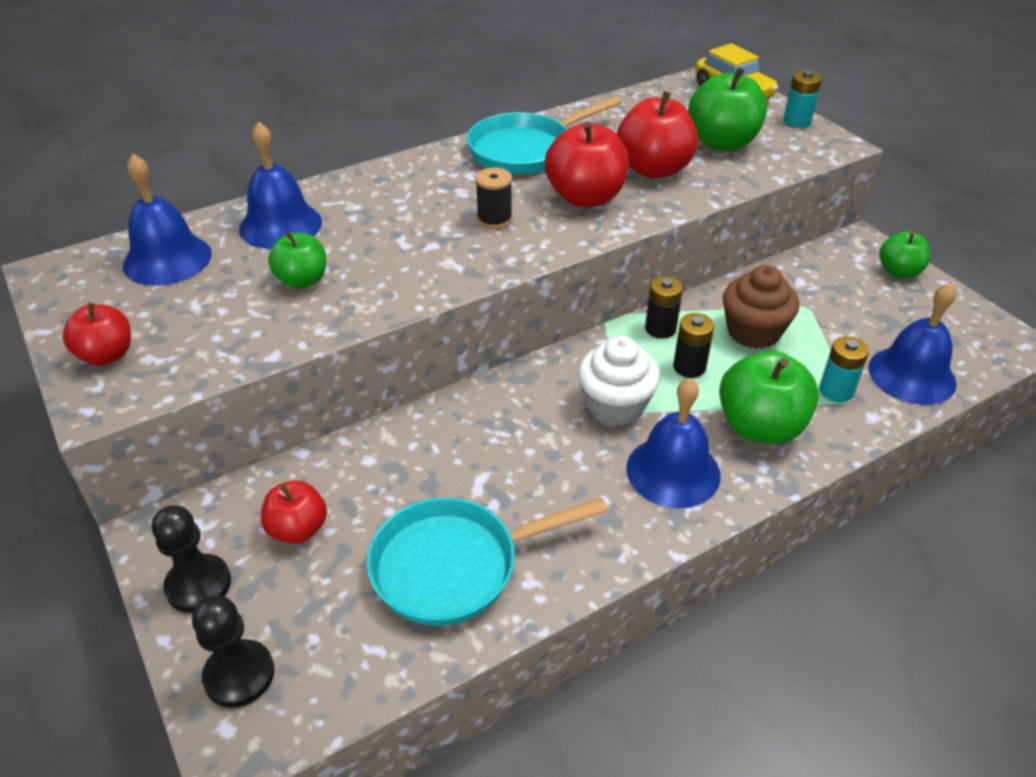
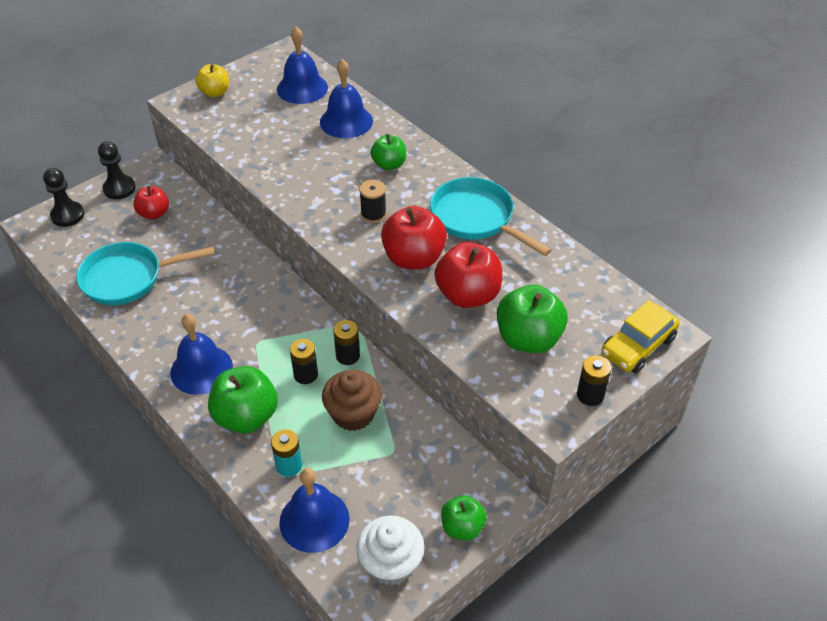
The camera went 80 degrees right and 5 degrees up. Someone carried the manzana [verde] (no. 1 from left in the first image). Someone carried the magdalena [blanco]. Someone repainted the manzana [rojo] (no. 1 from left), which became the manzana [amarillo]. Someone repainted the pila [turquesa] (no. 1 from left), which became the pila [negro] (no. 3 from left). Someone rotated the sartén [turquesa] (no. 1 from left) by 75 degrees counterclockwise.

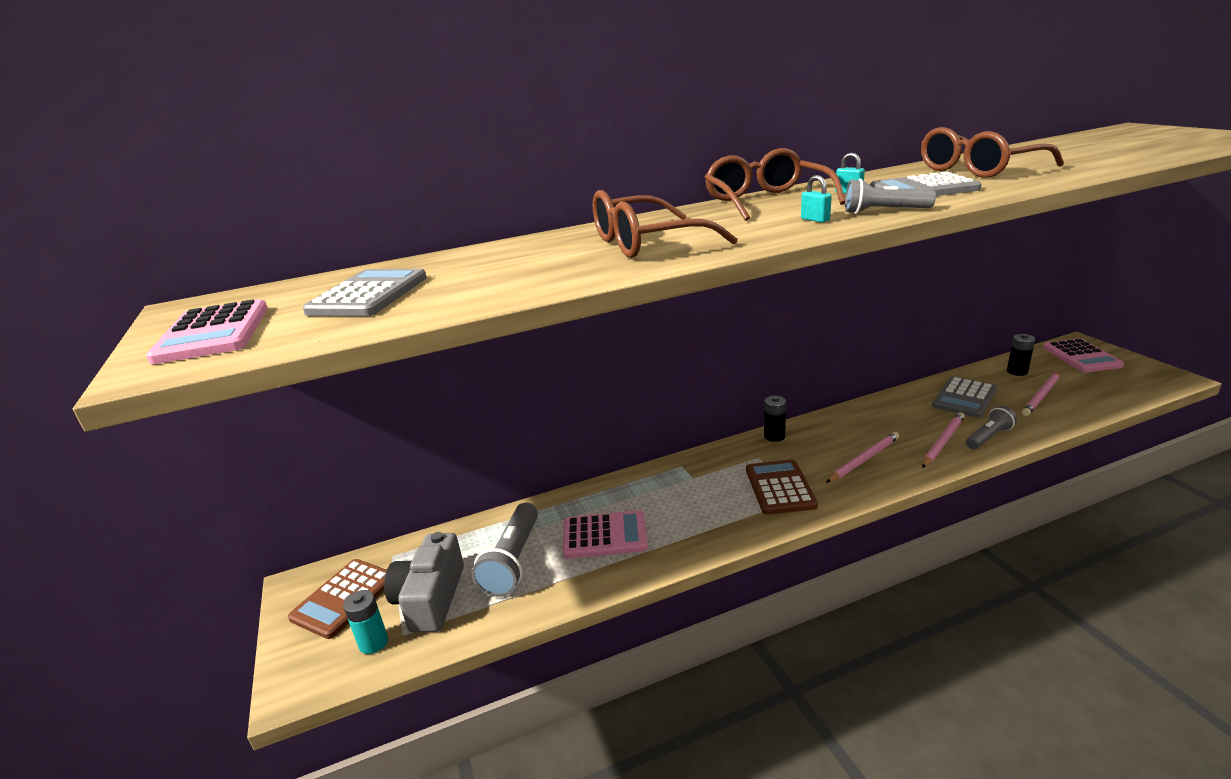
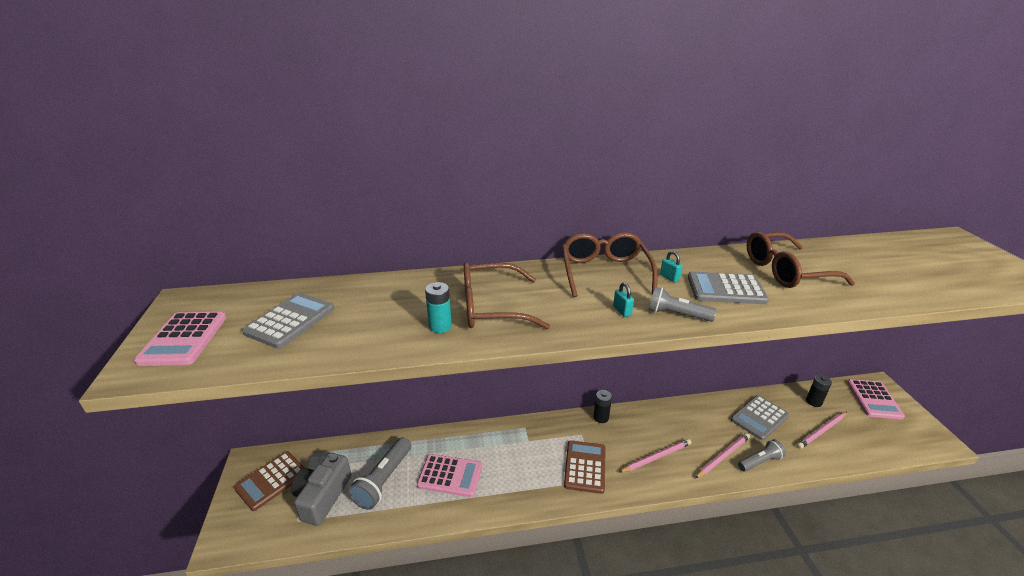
The camera went 10 degrees right and 5 degrees up. Someone carried the pila [turquesa].

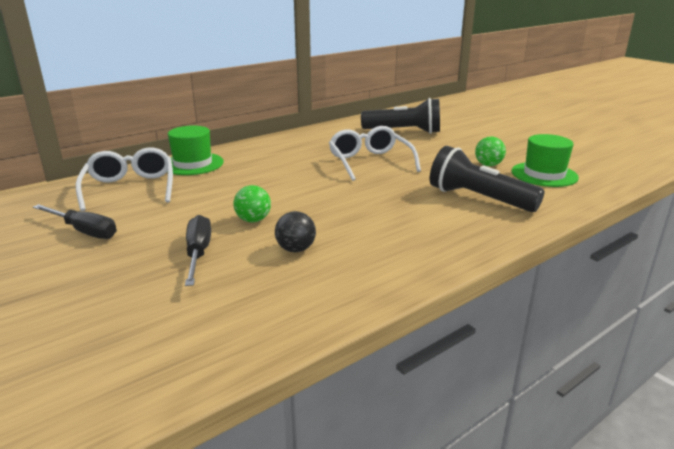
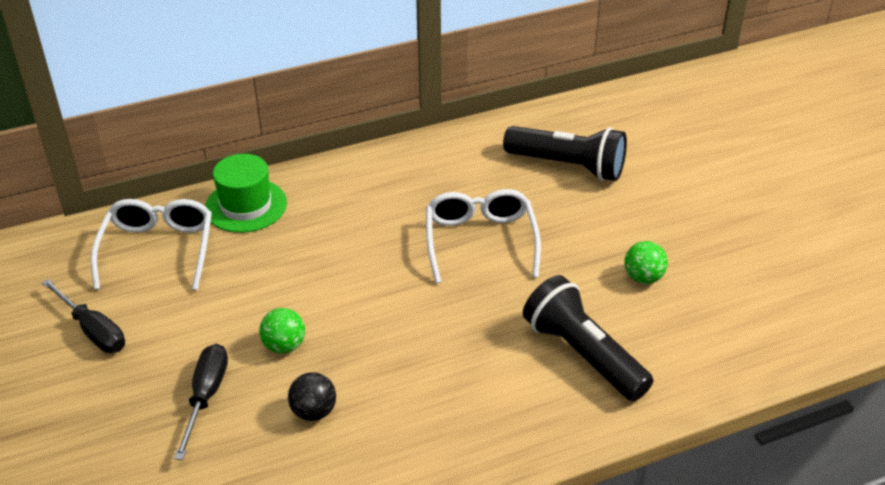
The camera went 15 degrees right and 15 degrees up. Someone took away the sombrero [verde] (no. 2 from left).

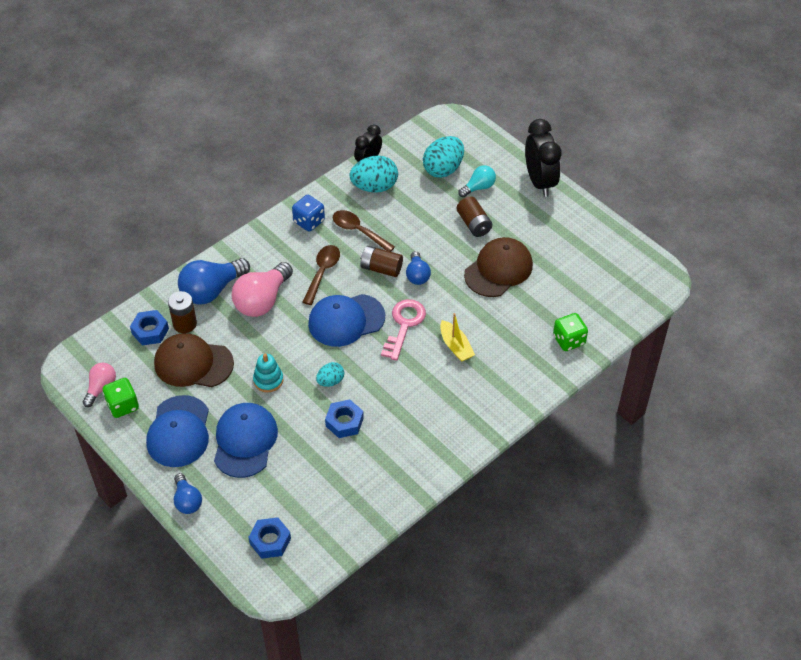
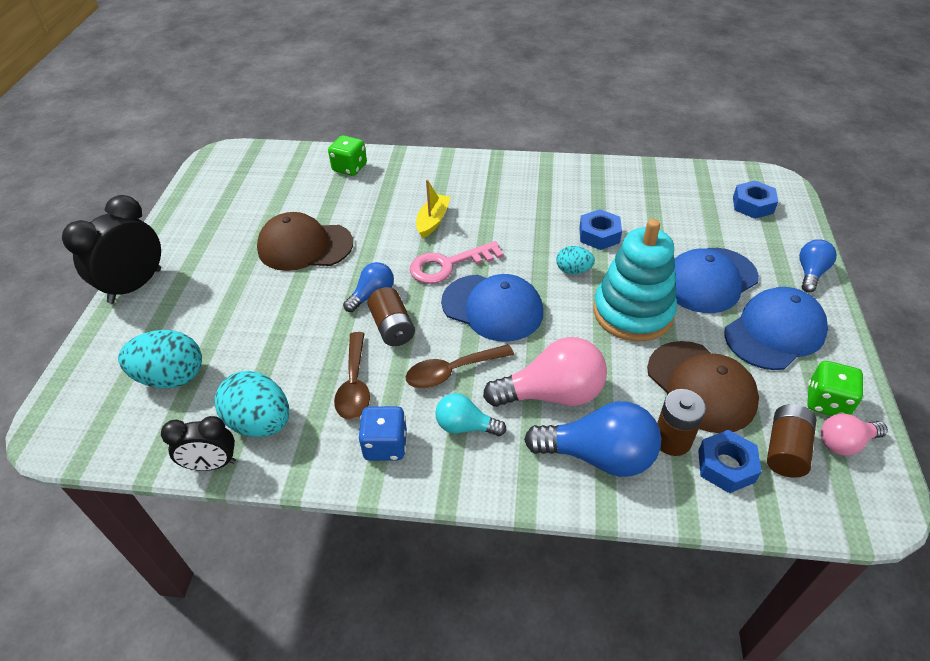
The camera went 130 degrees left and 5 degrees down. Someone carried the pila [marrón] (no. 3 from left). Someone carried the bombilla [turquesa]. Someone scaled the juguete apilable [turquesa] by 2.02.

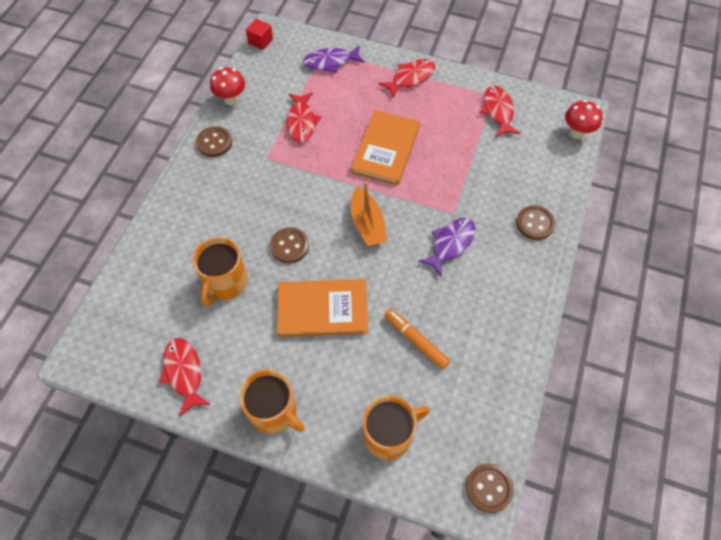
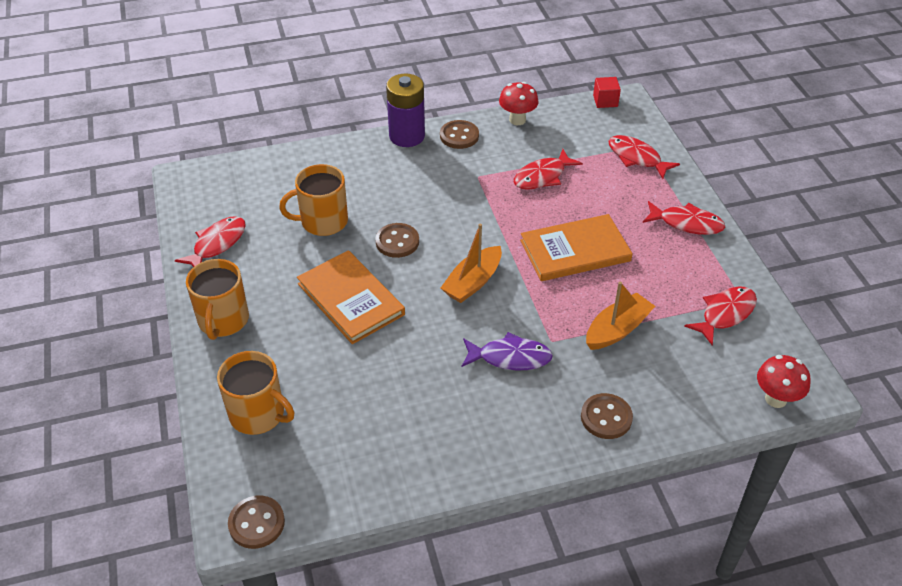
The camera went 55 degrees right and 15 degrees down. Someone took away the rotulador [naranja]. Someone put down the pila [morado]. Someone put down the barco [naranja] (no. 2 from left). Someone repainted the pez [morado] (no. 1 from left), which became the pez [rojo] (no. 3 from left).

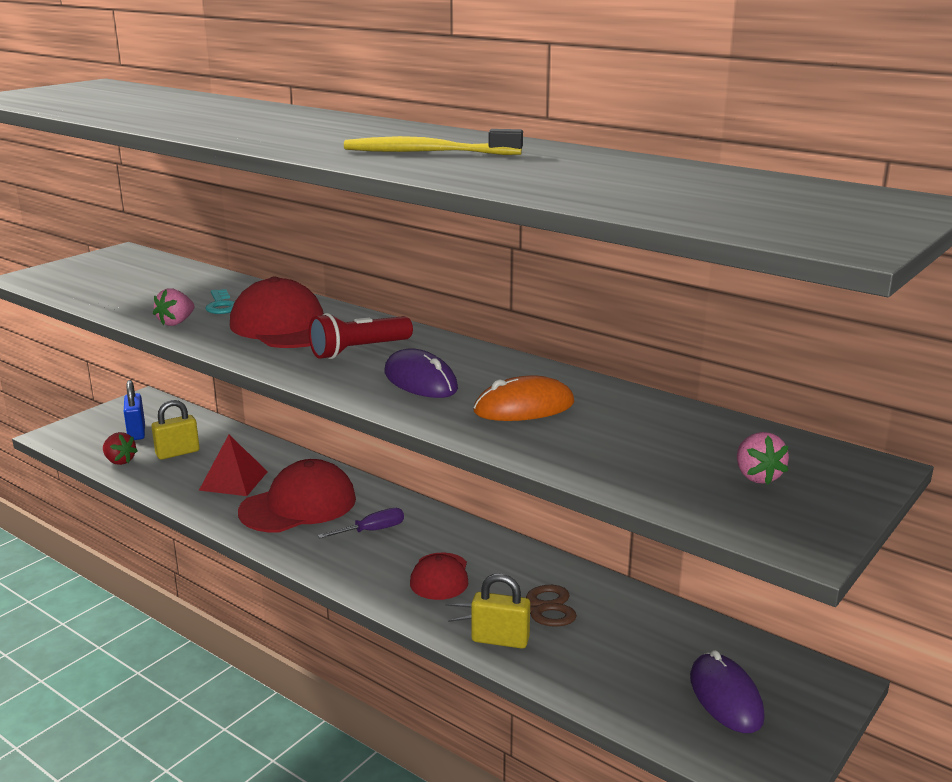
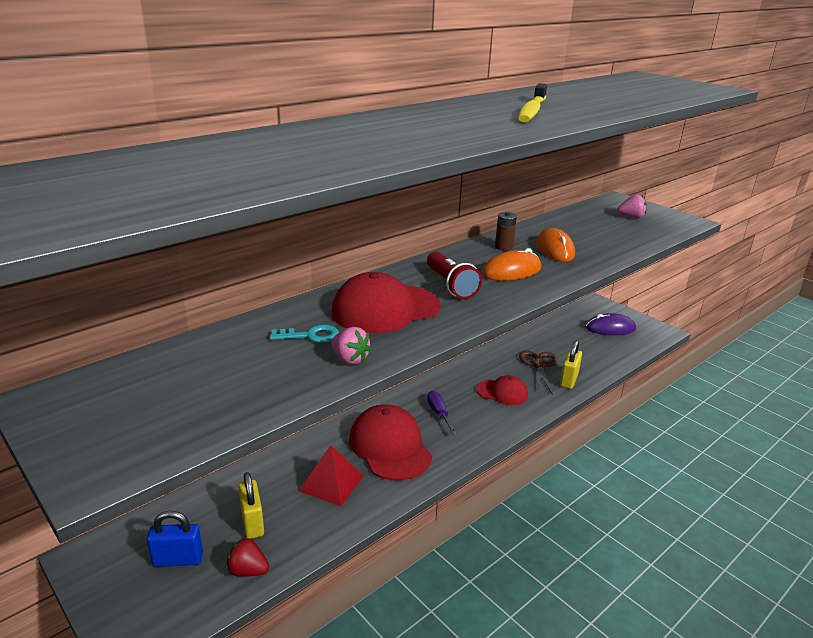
The camera went 80 degrees left and 5 degrees up. Someone put down the pila [marrón]. Someone repainted the ratón [morado] (no. 1 from left), which became the ratón [naranja] (no. 1 from left). Someone rotated the fresa [rojo] by 120 degrees counterclockwise.

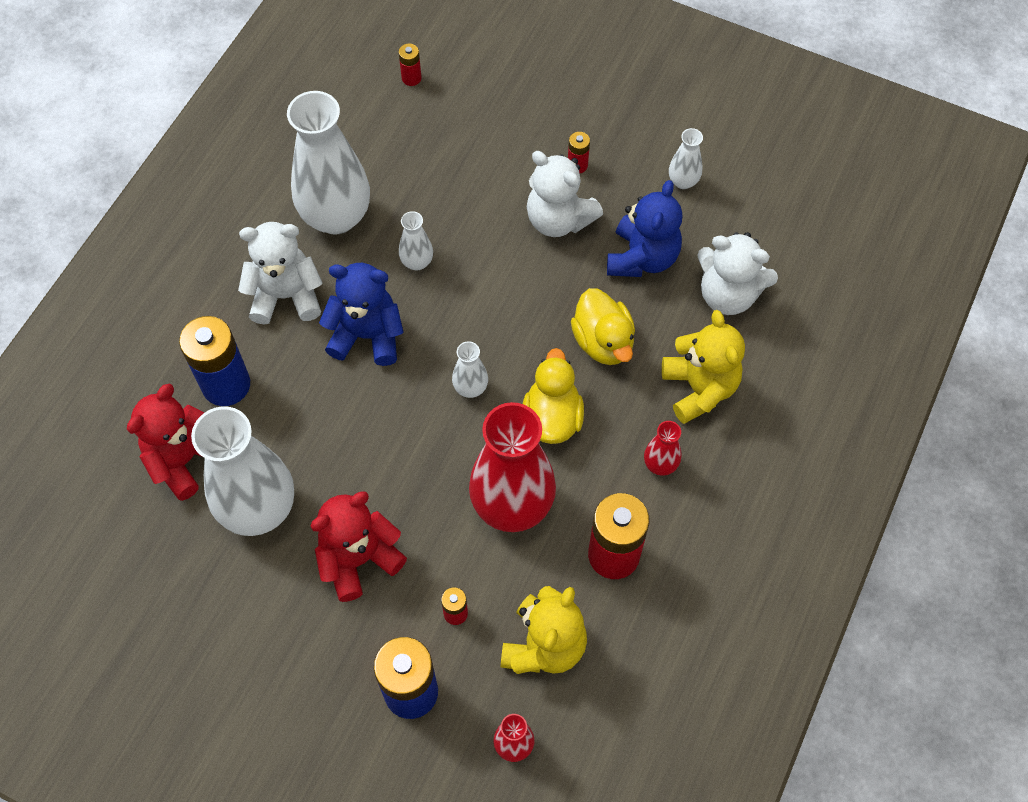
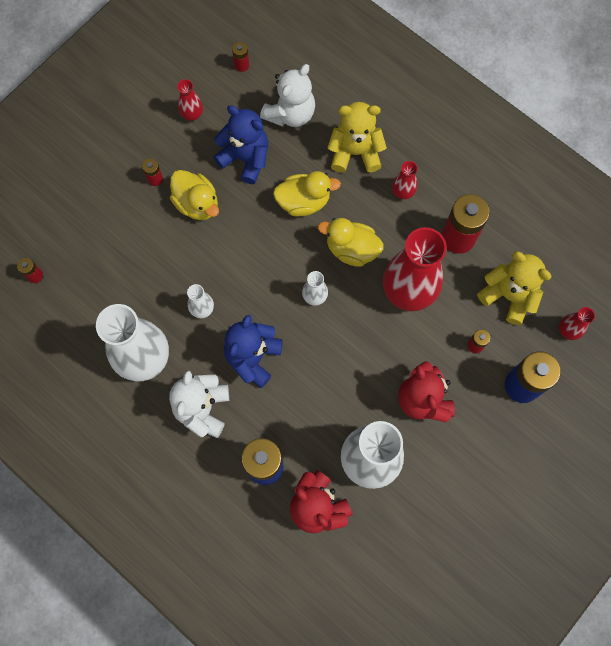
The camera went 75 degrees left and 10 degrees up. Someone put down the pila [rojo] (no. 3 from left). Someone swapped the osito [blanco] (no. 2 from left) for the pato [amarillo] (no. 1 from left). Someone repainted the florero [blanco] (no. 5 from left), which became the florero [rojo] (no. 1 from left).

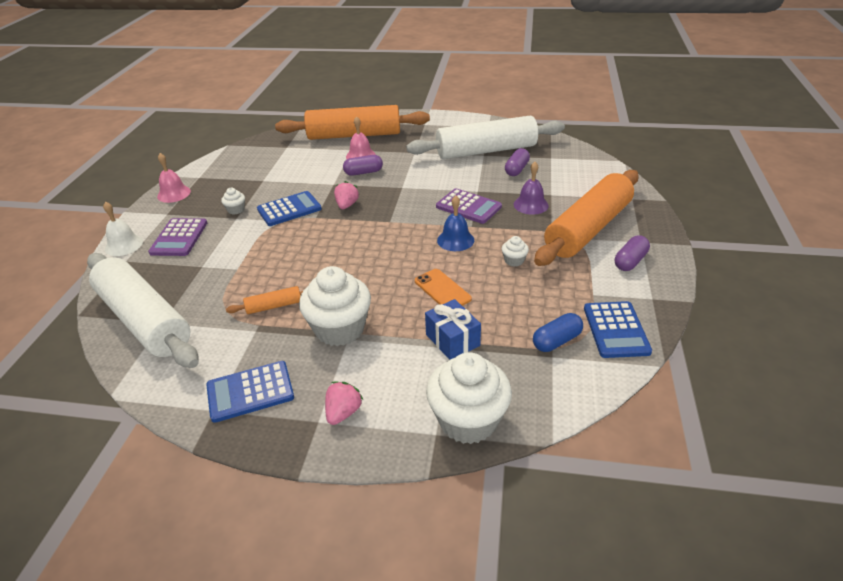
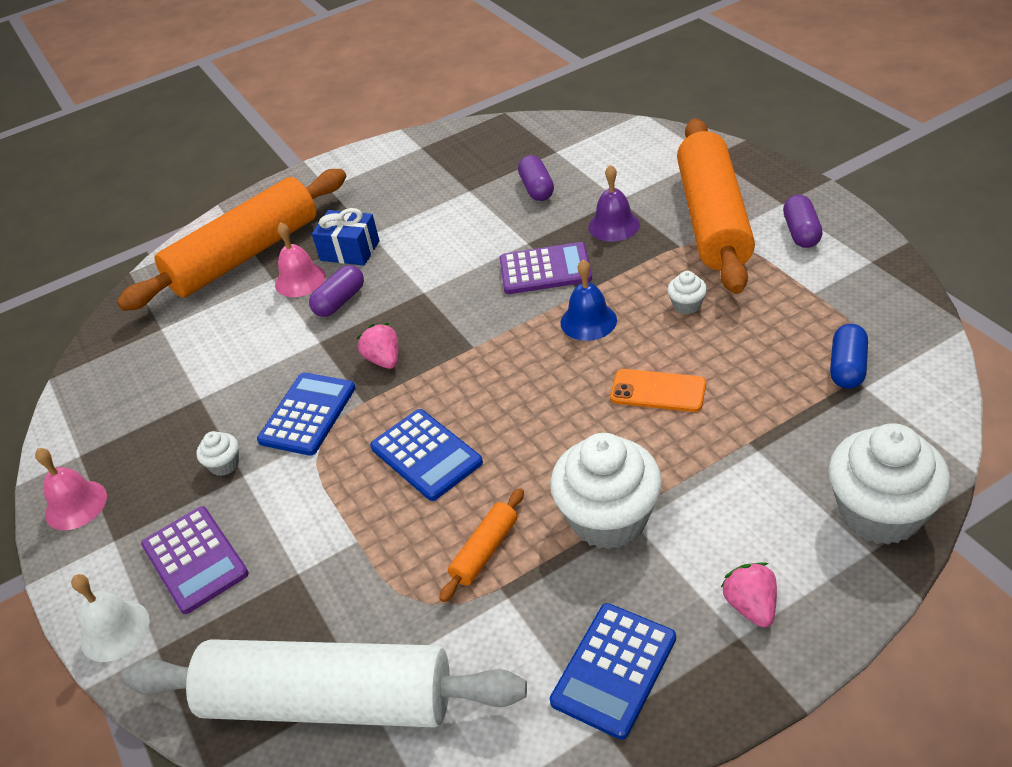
The camera went 35 degrees left and 5 degrees up. Someone took away the rodillo [blanco] (no. 2 from left). Someone carried the regalo [azul]. Someone carried the calculadora [azul] (no. 3 from left in the first image).

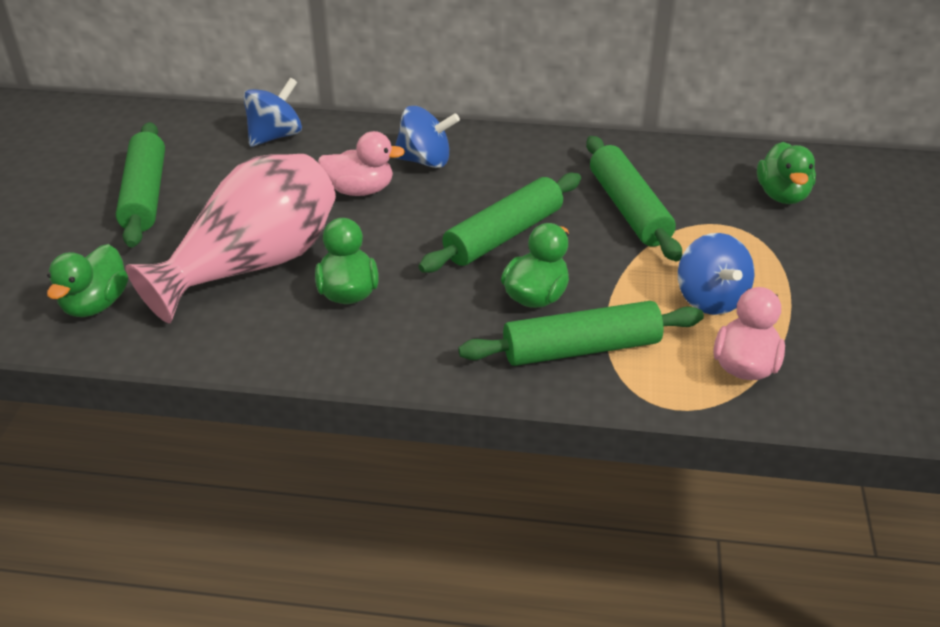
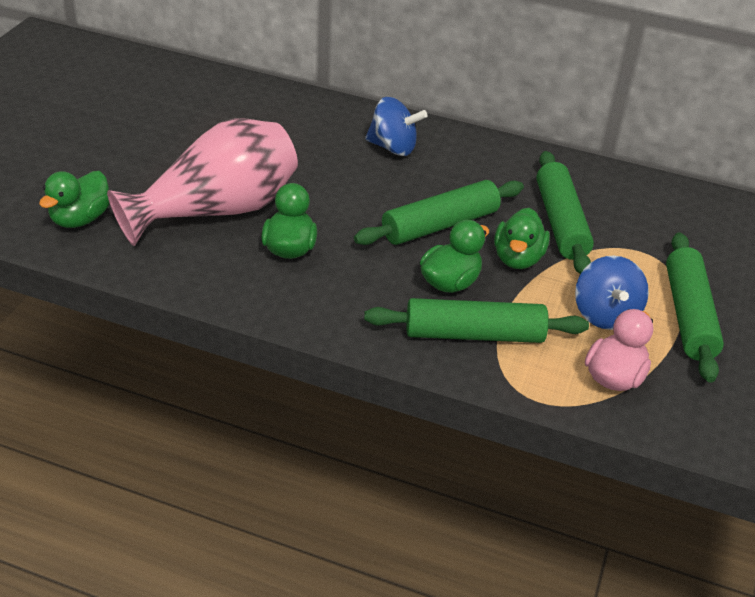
The camera went 10 degrees right and 0 degrees up. Someone took away the peonza [azul] (no. 1 from left). Someone took away the pato [rosa] (no. 1 from left). Someone carried the rodillo [verde] (no. 1 from left in the first image). Someone carried the pato [verde] (no. 4 from left).

